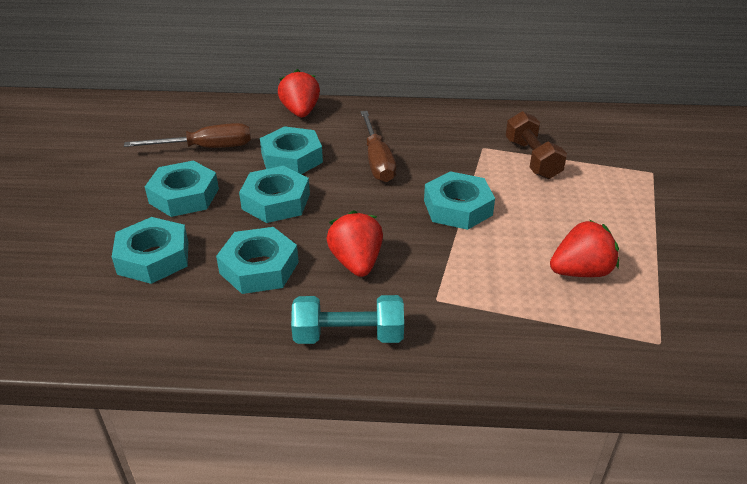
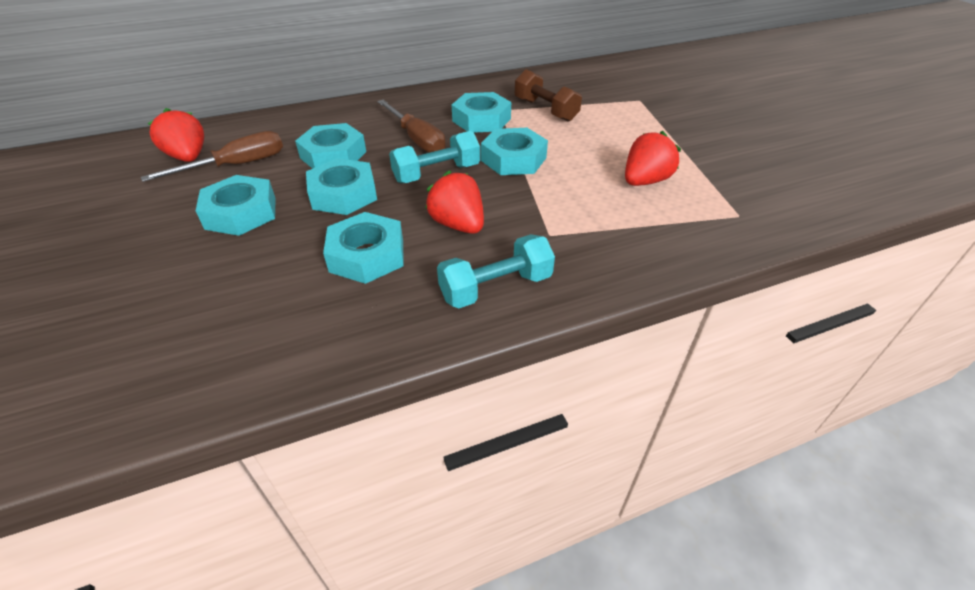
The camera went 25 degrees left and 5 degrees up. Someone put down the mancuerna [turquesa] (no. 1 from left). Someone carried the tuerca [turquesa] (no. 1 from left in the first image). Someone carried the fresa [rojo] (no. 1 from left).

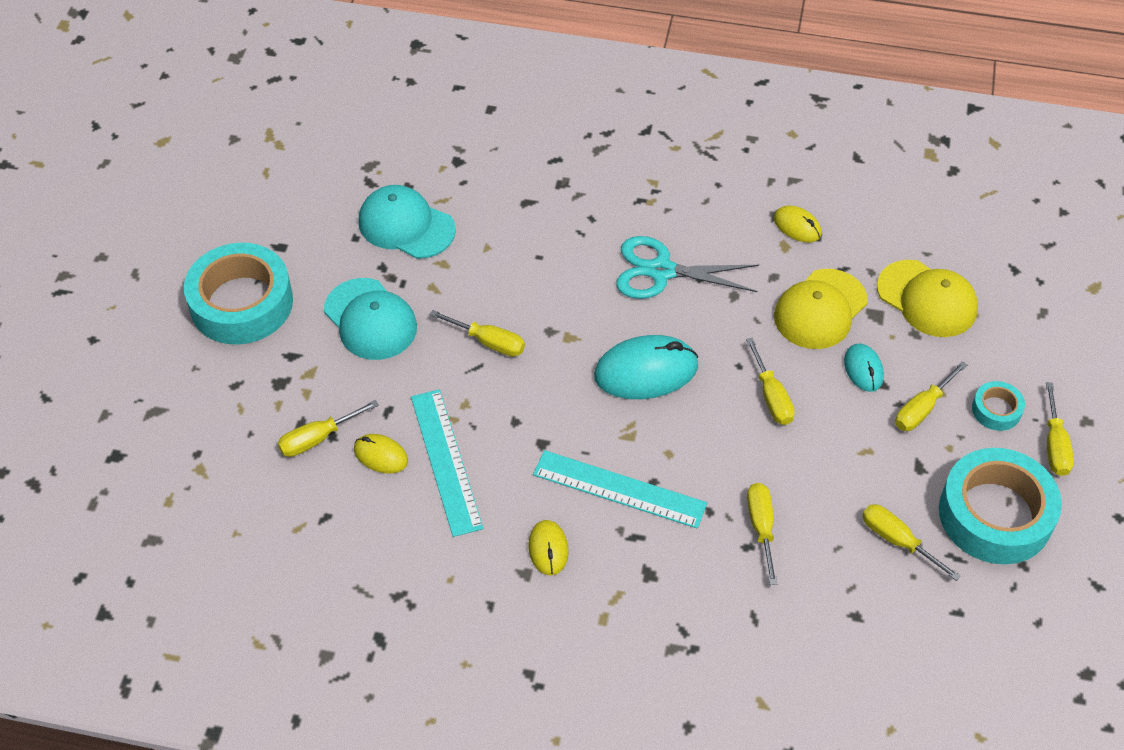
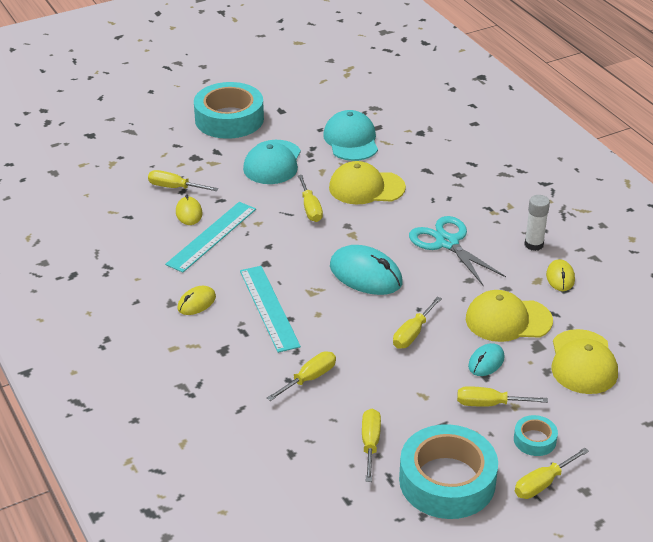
The camera went 50 degrees right and 15 degrees down. Someone put down the gorra [amarillo] (no. 1 from left). Someone put down the barra de pegamento [blanco].

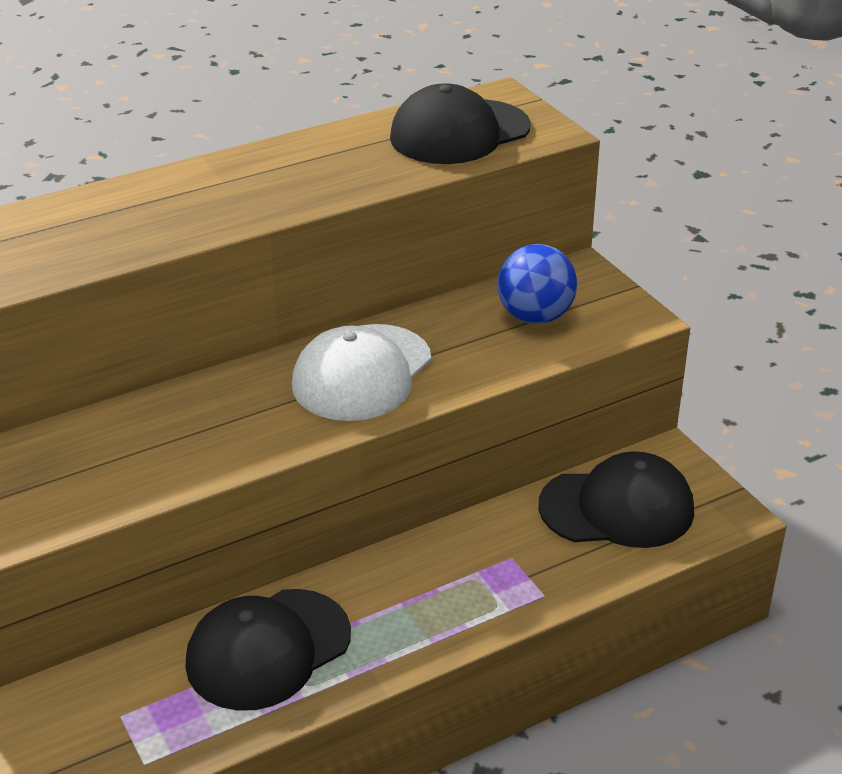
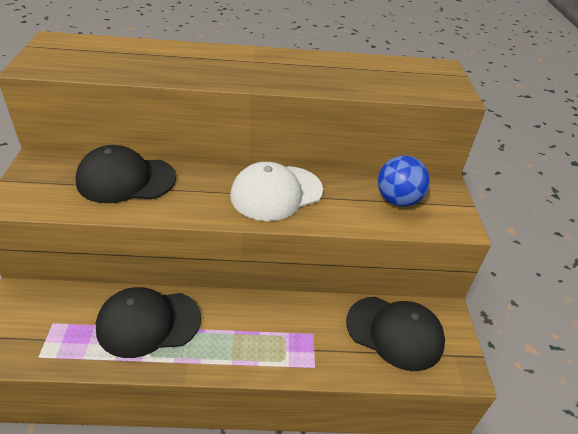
The camera went 25 degrees right and 5 degrees up. Someone carried the gorra [negro] (no. 2 from left in the first image).

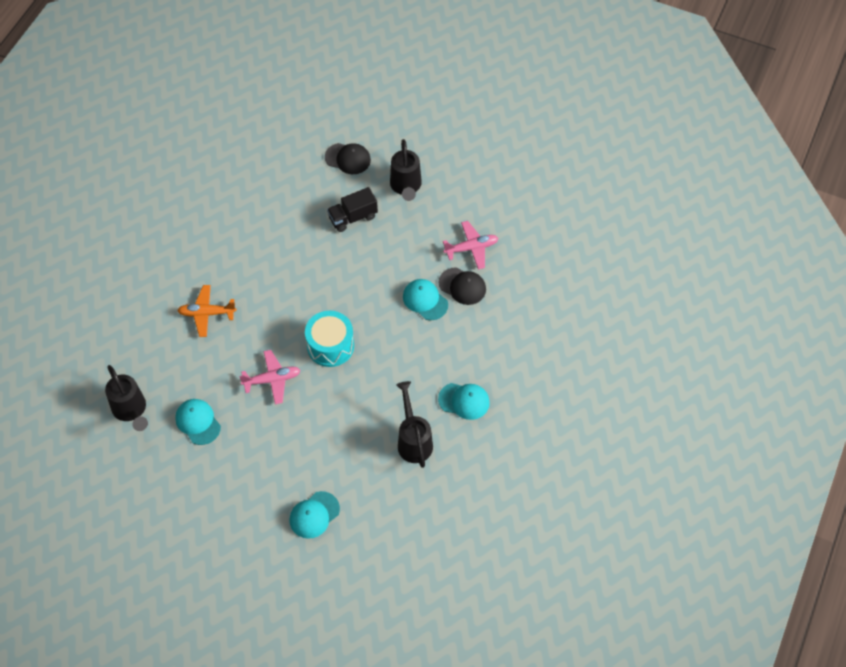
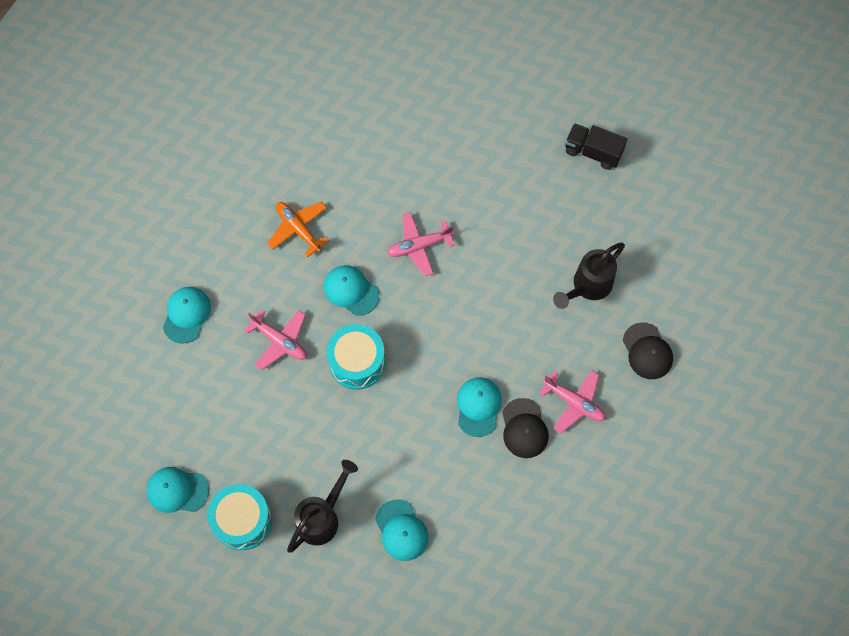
The camera went 50 degrees right and 10 degrees up. Someone took away the regadera [negro] (no. 1 from left). Someone put down the tambor [turquesa] (no. 1 from left). Someone put down the gorra [turquesa] (no. 3 from left). Someone put down the avión [rosa] (no. 2 from left). Someone carried the gorra [negro] (no. 1 from left in the first image). Someone carried the camión [negro].

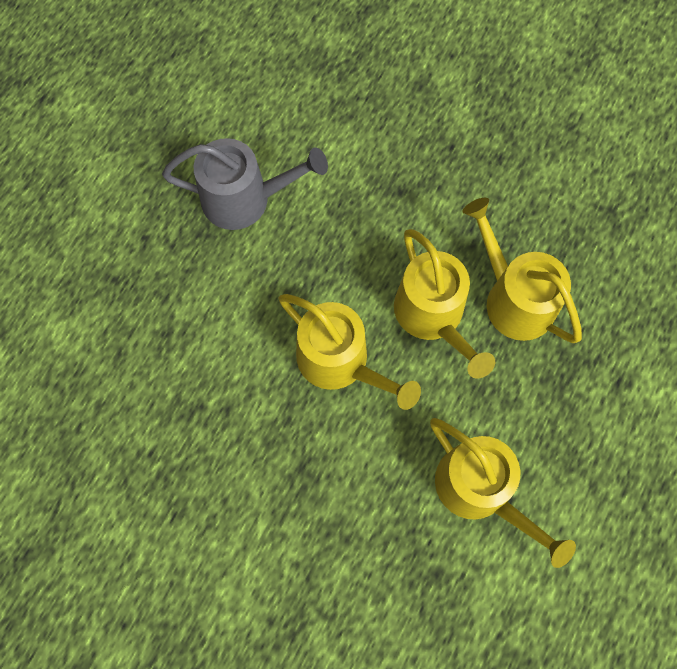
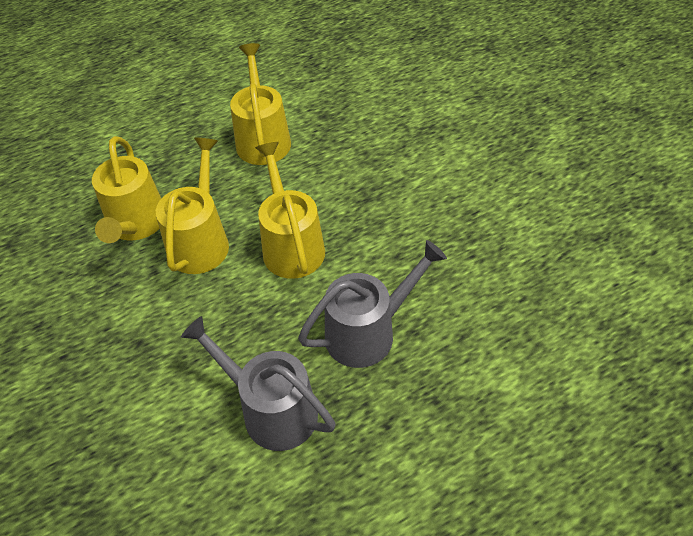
The camera went 145 degrees left and 20 degrees down. Someone put down the regadera [gris] (no. 2 from left).

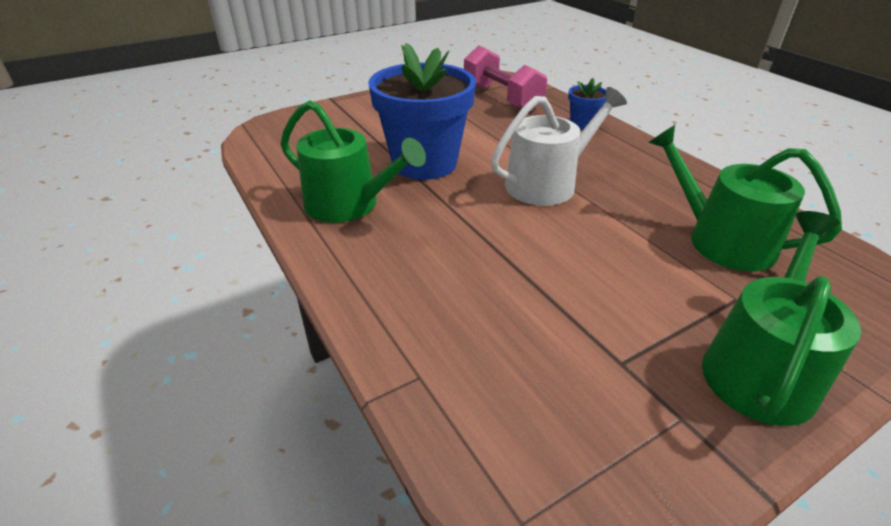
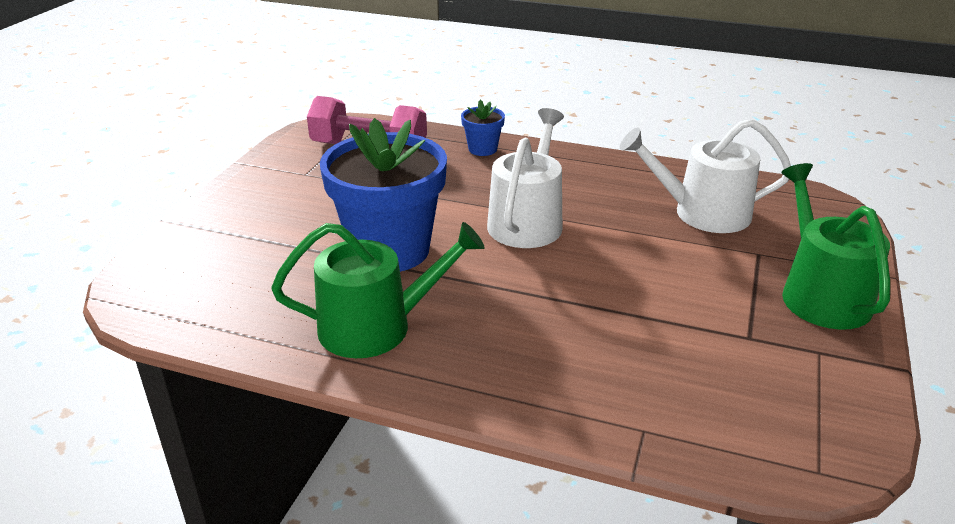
The camera went 40 degrees left and 5 degrees down. Someone repainted the regadera [verde] (no. 2 from left), which became the regadera [blanco] (no. 2 from left).

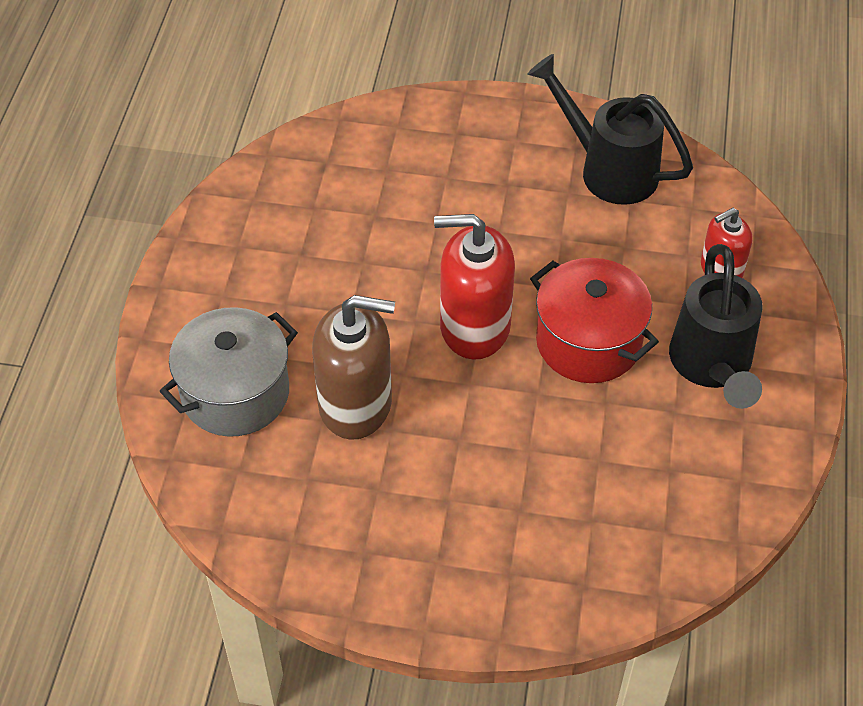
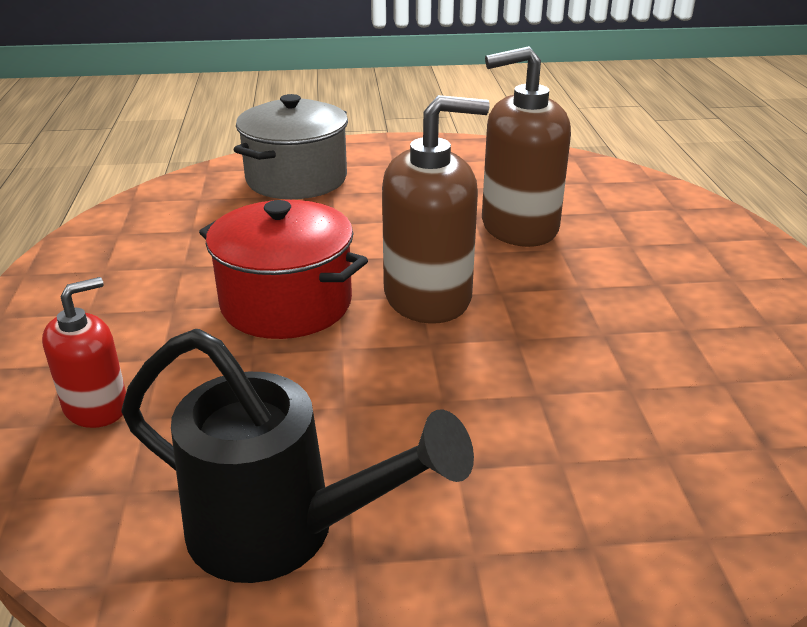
The camera went 165 degrees right and 20 degrees down. Someone took away the regadera [negro] (no. 2 from left). Someone carried the olla [gris]. Someone repainted the dispensador de jabón [rojo] (no. 1 from left), which became the dispensador de jabón [marrón] (no. 1 from left).

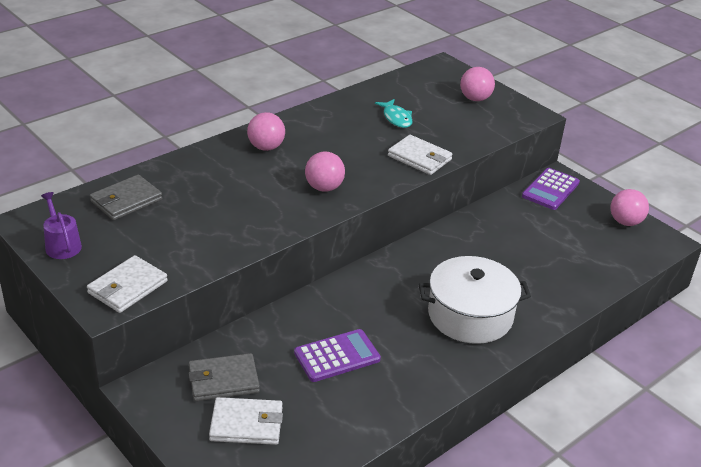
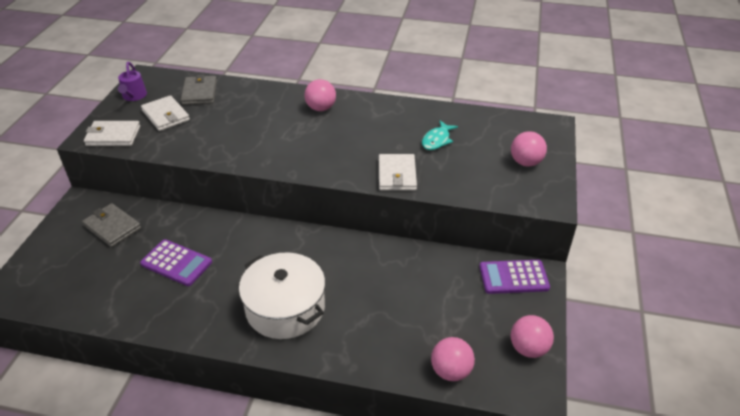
The camera went 55 degrees right and 5 degrees up. Someone carried the cartera [blanco] (no. 2 from left). Someone carried the pelota [rosa] (no. 2 from left). Someone rotated the regadera [morado] by 150 degrees clockwise. Someone rotated the cartera [gris] (no. 1 from left in the first image) by 75 degrees clockwise.

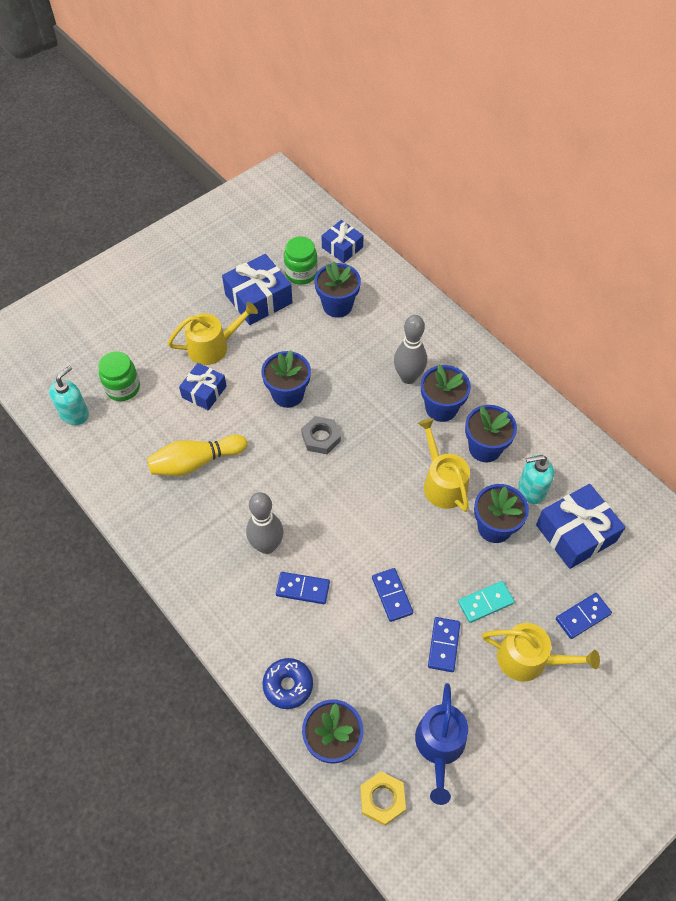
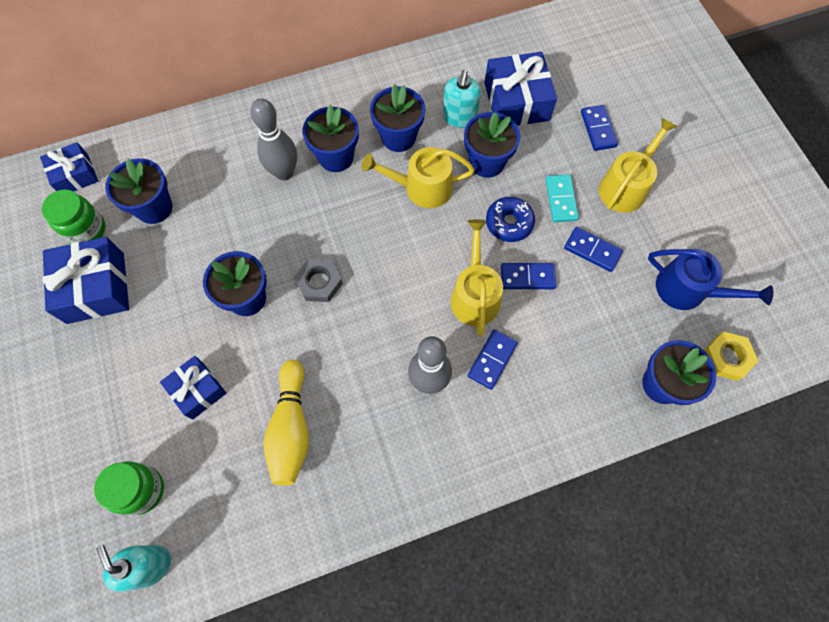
The camera went 70 degrees left and 10 degrees up. Someone carried the regadera [amarillo] (no. 1 from left in the first image). Someone carried the rosquilla [azul].

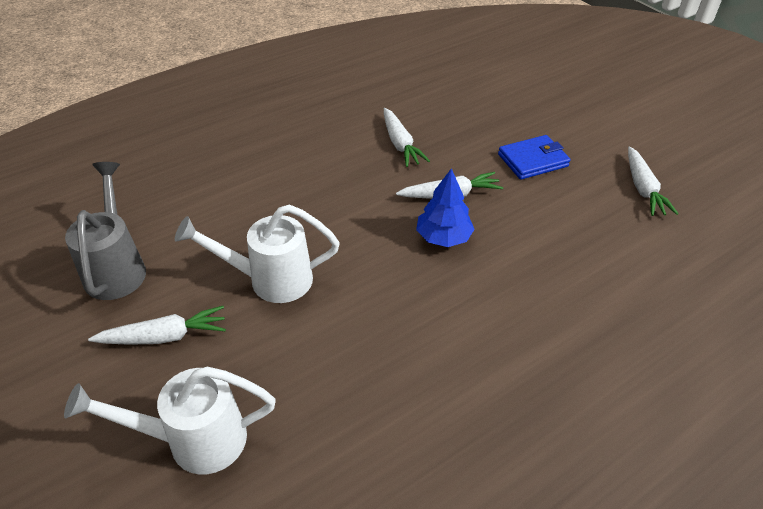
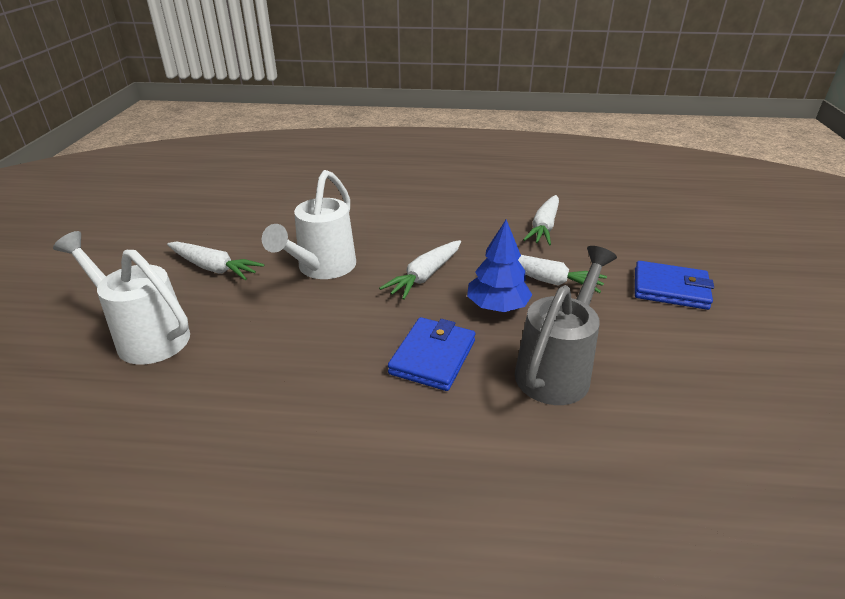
The camera went 40 degrees right and 10 degrees down. Someone put down the cartera [azul] (no. 1 from left). Someone carried the regadera [gris]. Someone carried the zanahoria [blanco] (no. 4 from left in the first image). Someone rotated the regadera [blanco] (no. 2 from left) by 105 degrees counterclockwise.

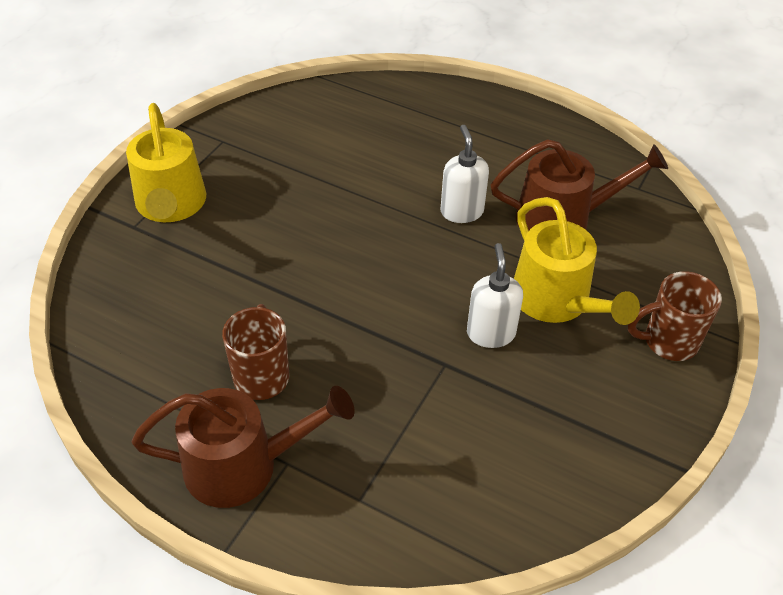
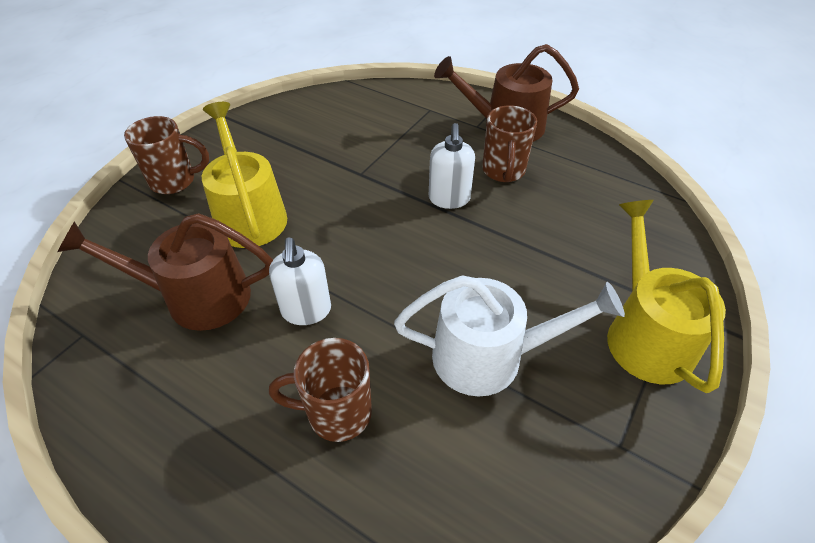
The camera went 175 degrees left and 0 degrees up. Someone put down the taza [marrón] (no. 2 from left). Someone put down the regadera [blanco]. Someone carried the dispensador de jabón [blanco] (no. 2 from left).

